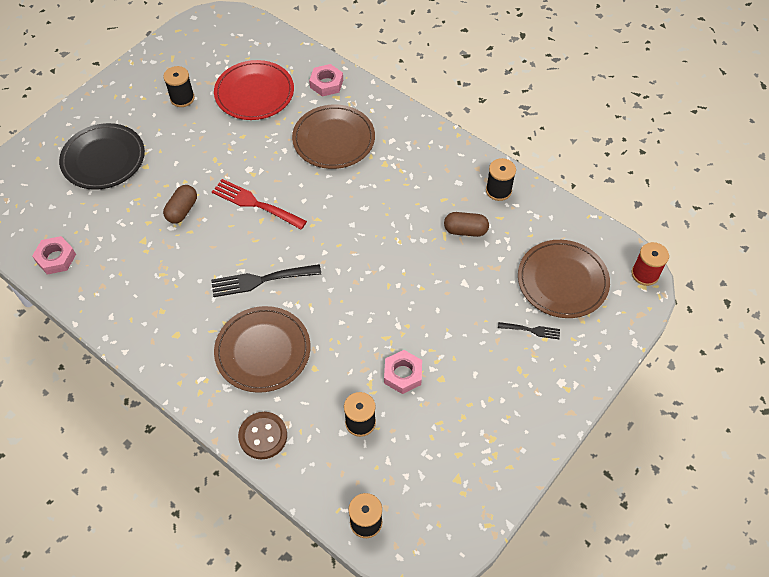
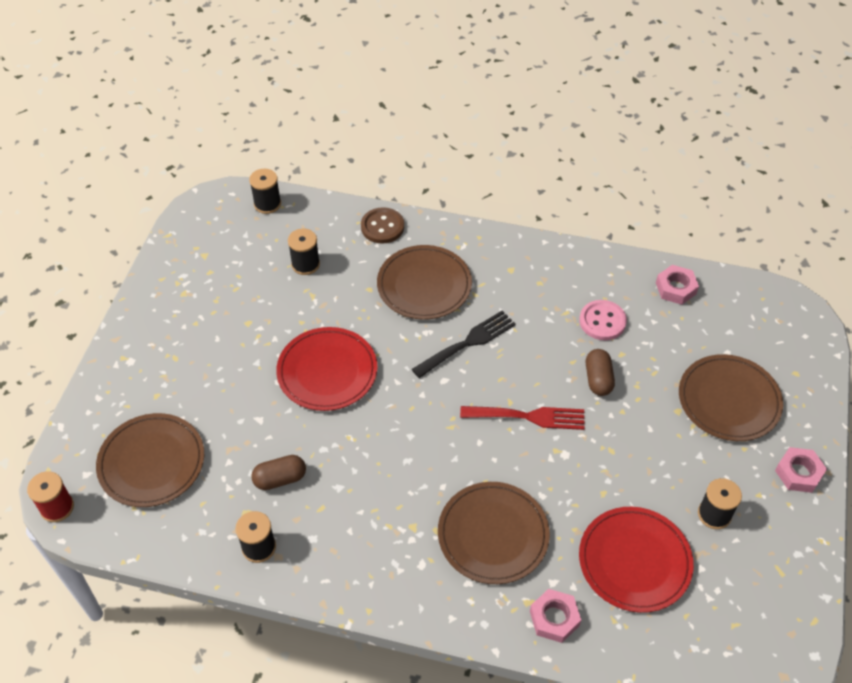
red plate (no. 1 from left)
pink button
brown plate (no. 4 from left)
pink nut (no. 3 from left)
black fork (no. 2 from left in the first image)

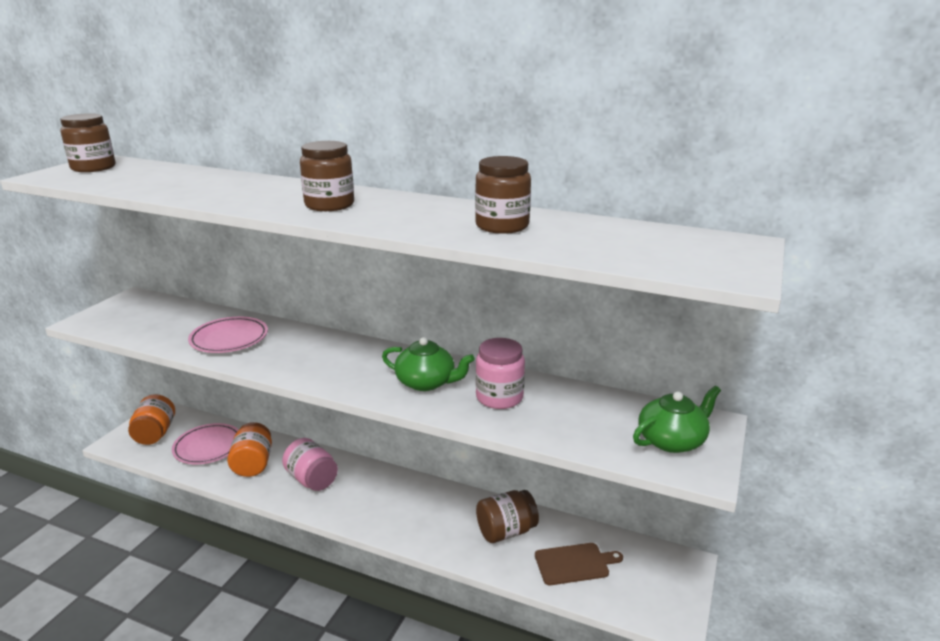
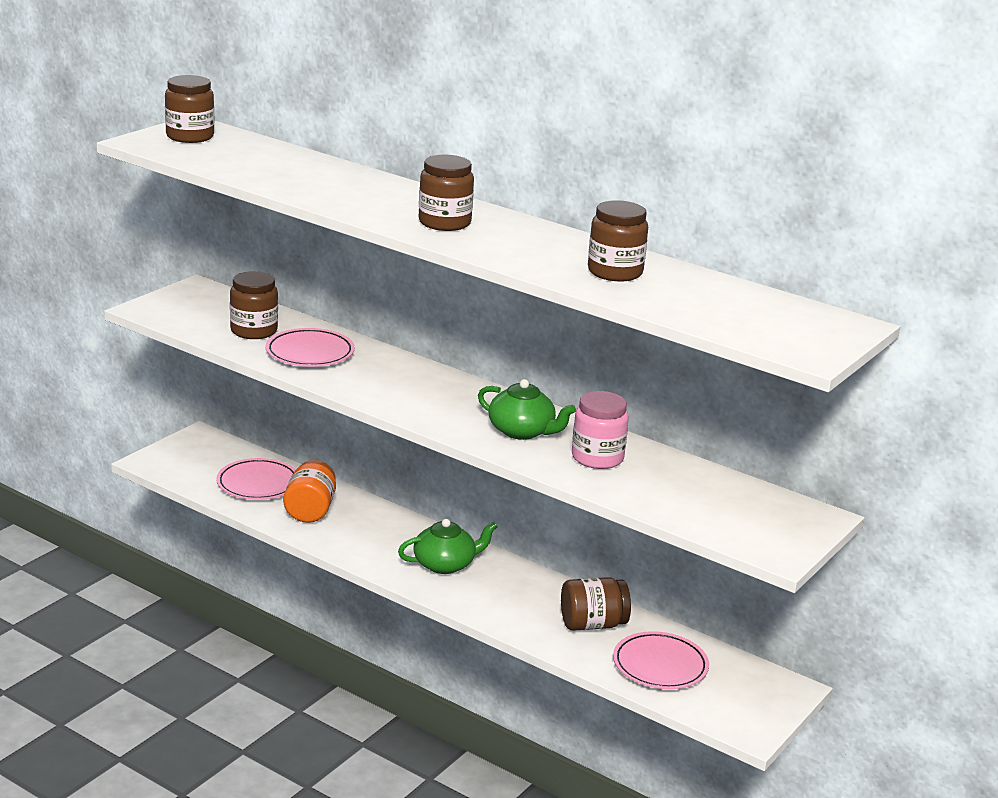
brown jar (no. 2 from left)
green teapot (no. 1 from left)
pink plate (no. 3 from left)
orange jar (no. 1 from left in the first image)
pink jar (no. 1 from left in the first image)

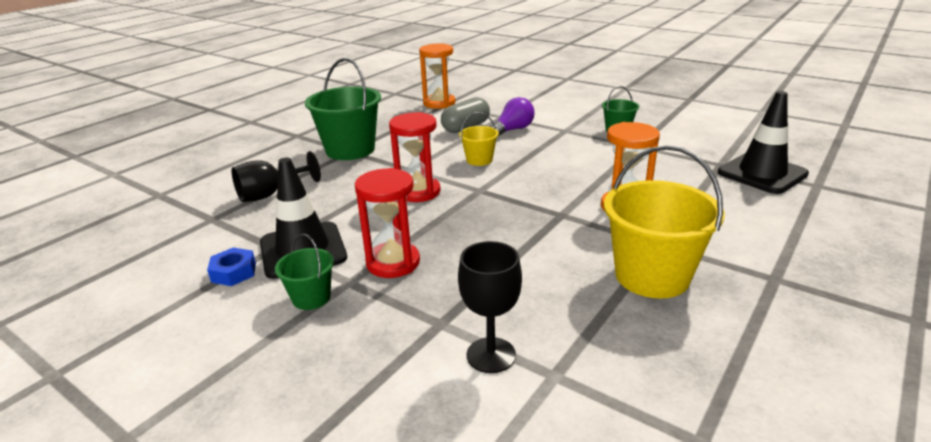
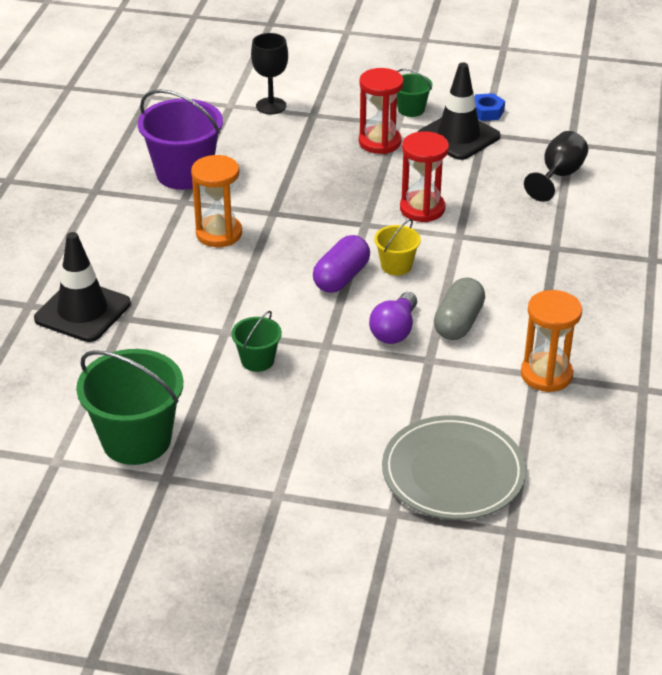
green bucket (no. 1 from left)
purple bucket
purple capsule
grey plate

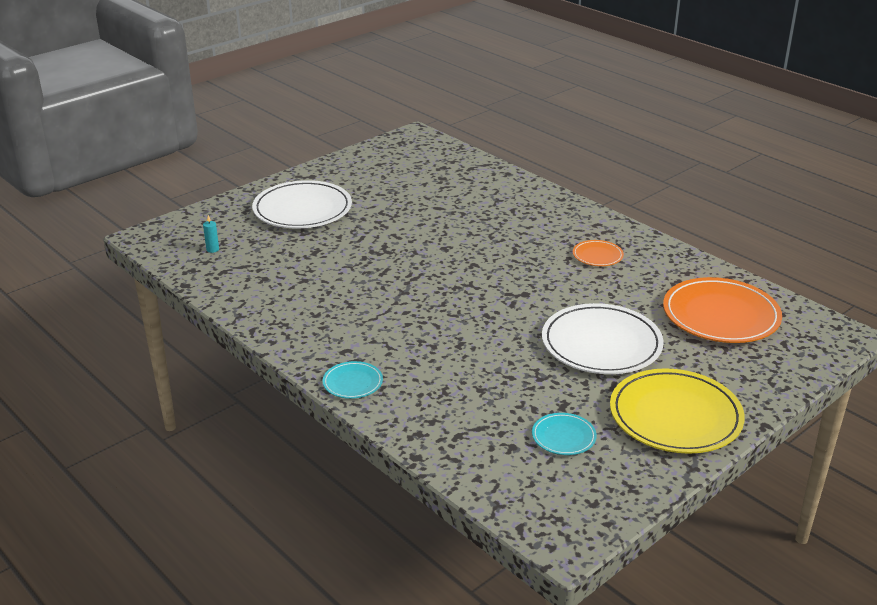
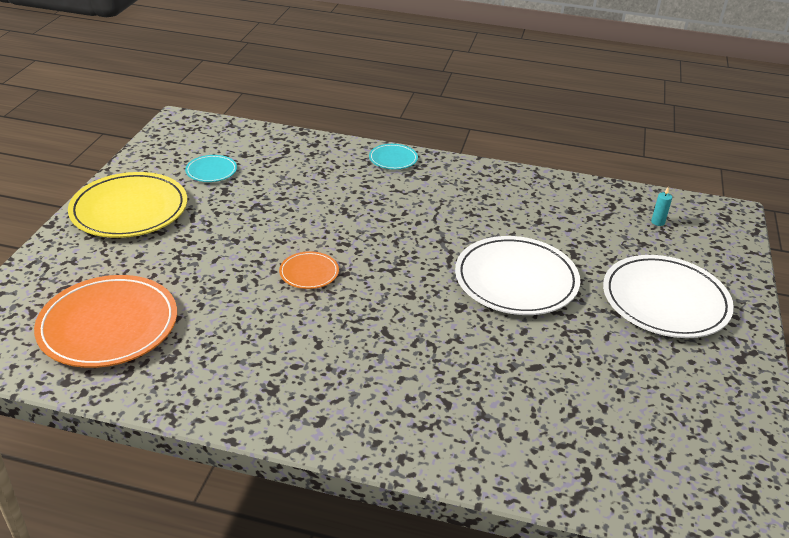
orange plate (no. 2 from left)
white plate (no. 1 from left)

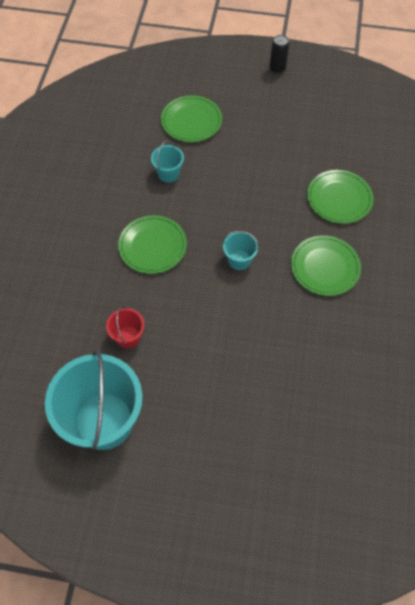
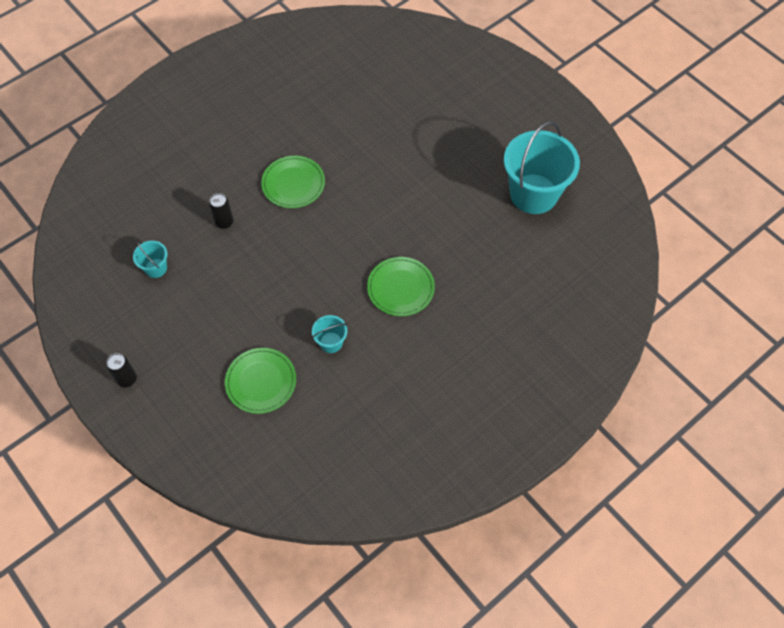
turquoise bucket (no. 1 from left)
black can (no. 2 from left)
red bucket

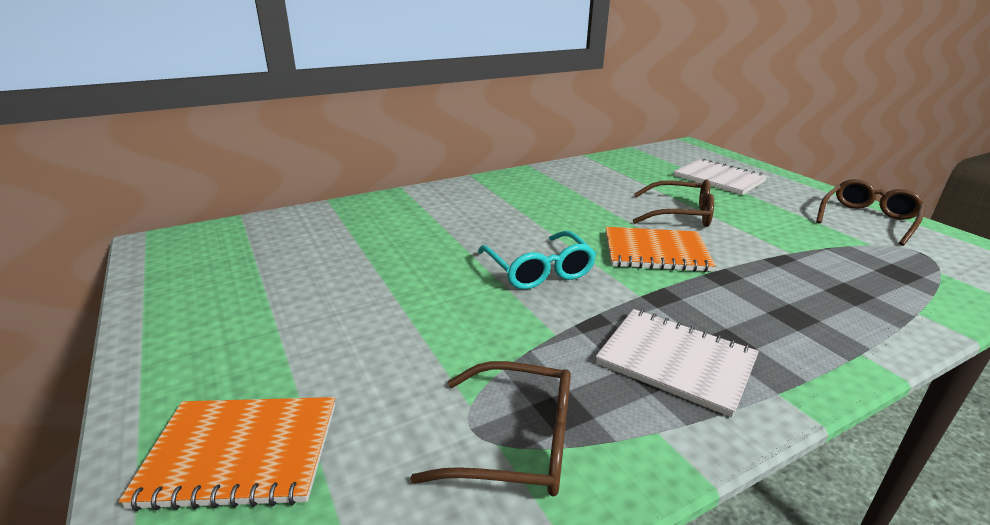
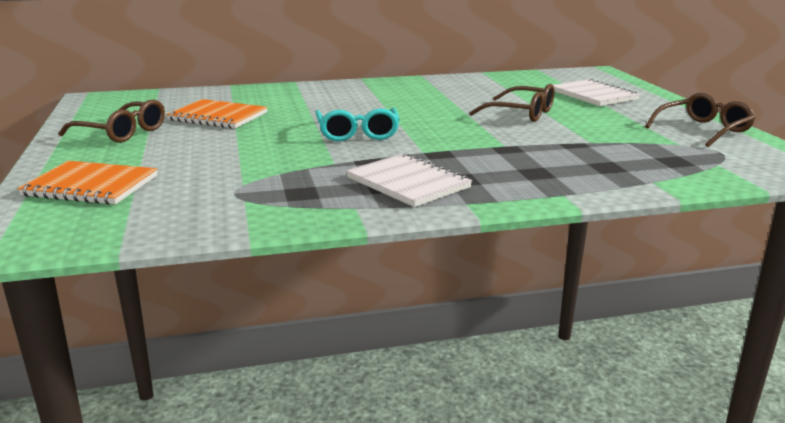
brown glasses (no. 1 from left)
orange notebook (no. 2 from left)

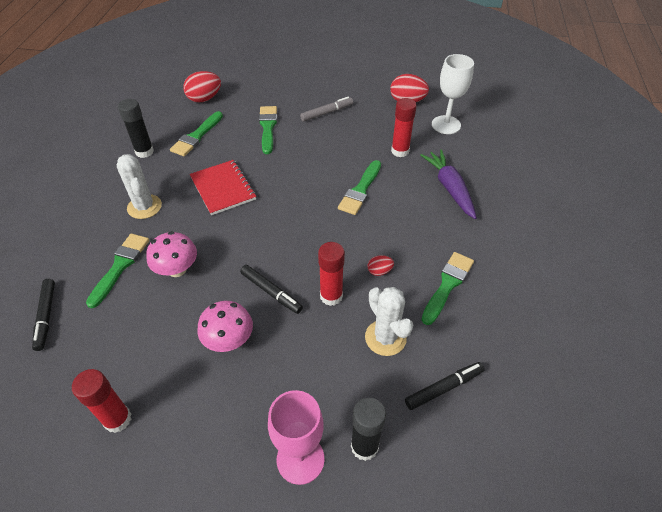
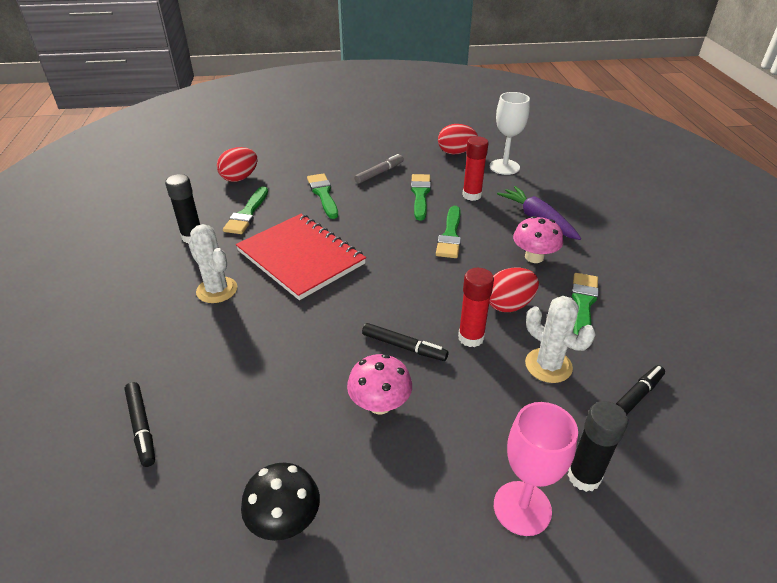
red notebook
black mushroom
green brush (no. 3 from left)
red egg (no. 3 from left)
pink mushroom (no. 2 from left)

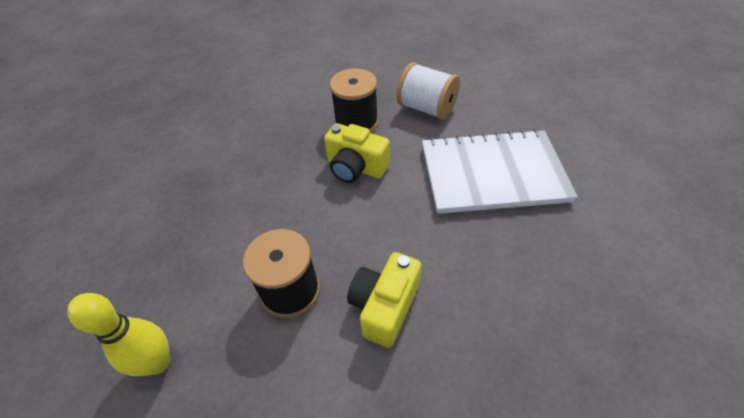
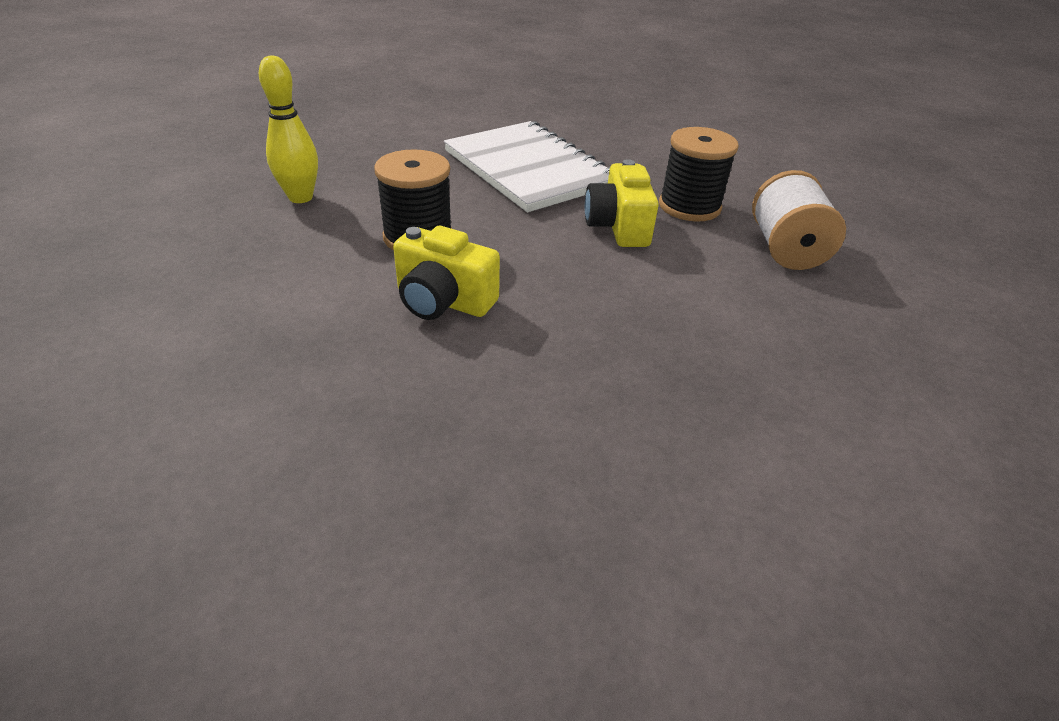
yellow camera (no. 1 from left)
white notebook

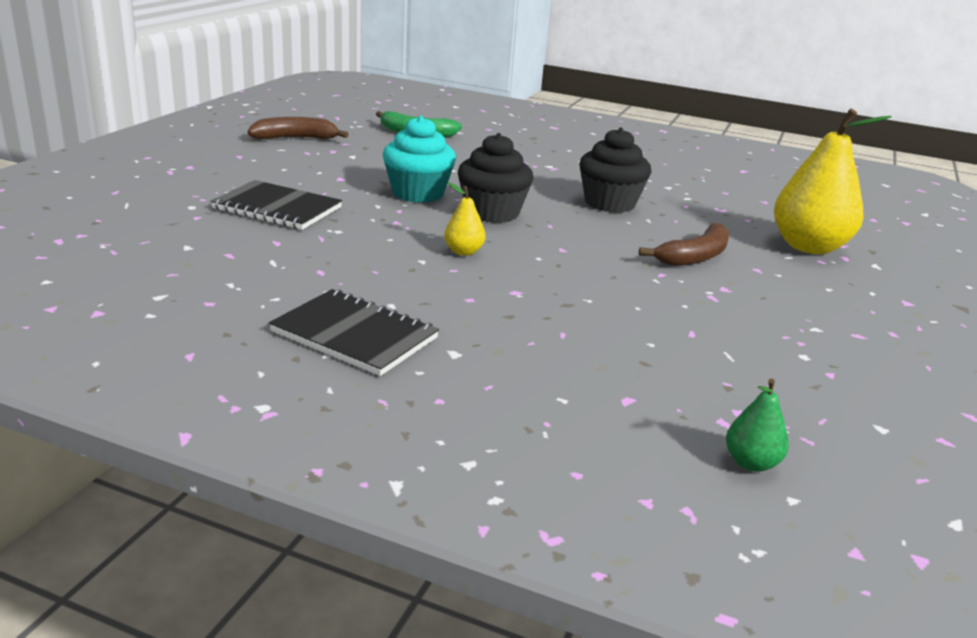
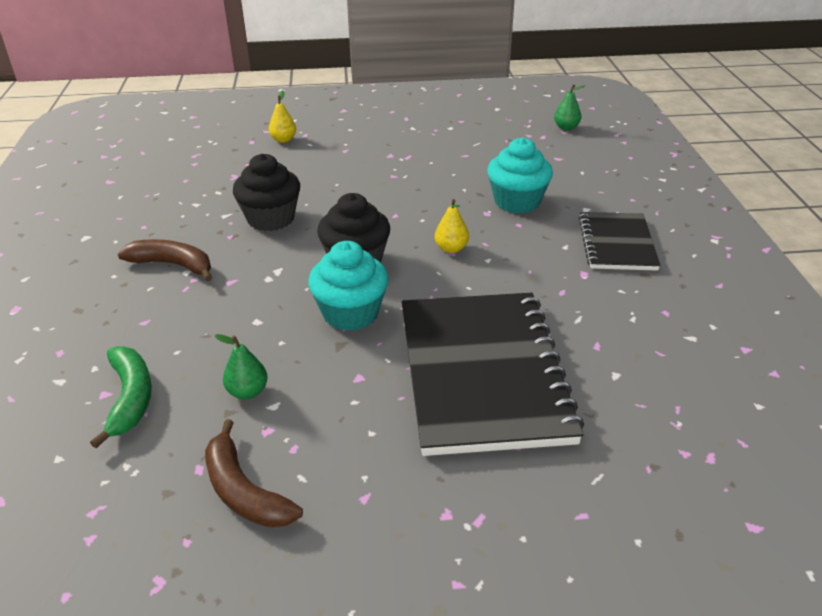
brown banana (no. 1 from left)
green pear (no. 1 from left)
yellow pear (no. 1 from left)
black notebook (no. 1 from left)
turquoise cupcake (no. 2 from left)

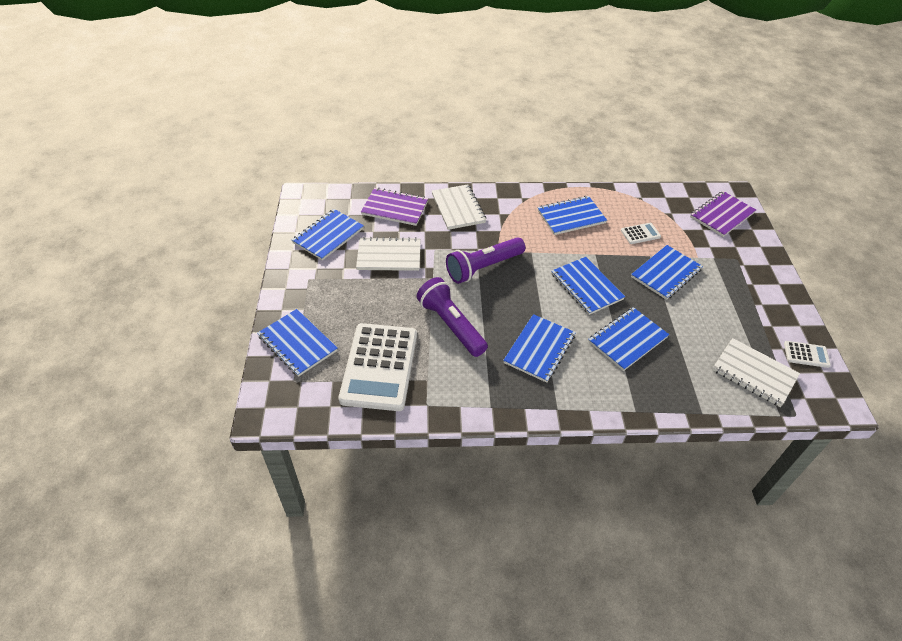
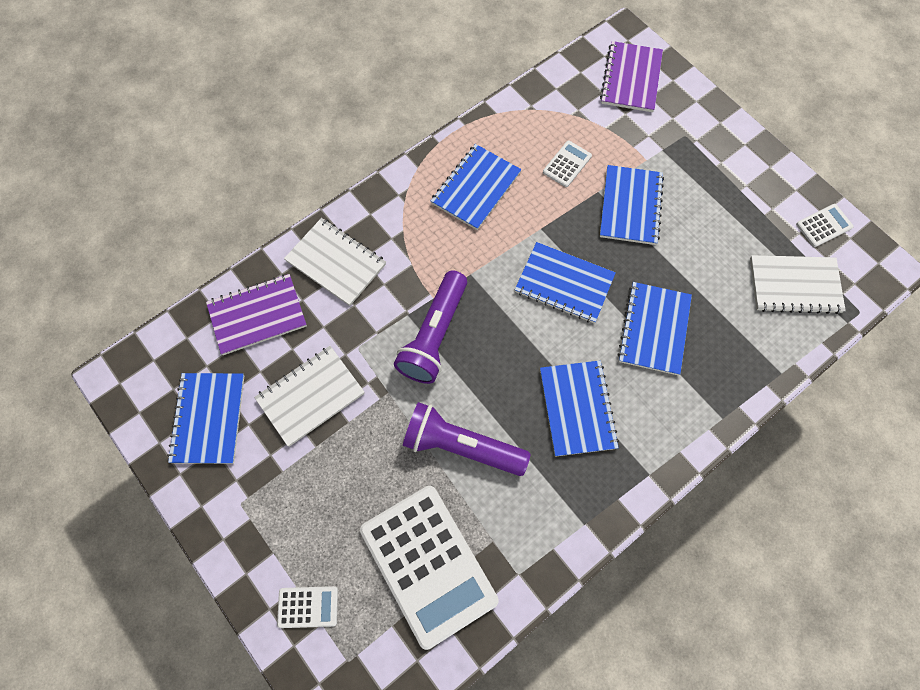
white calculator (no. 1 from left)

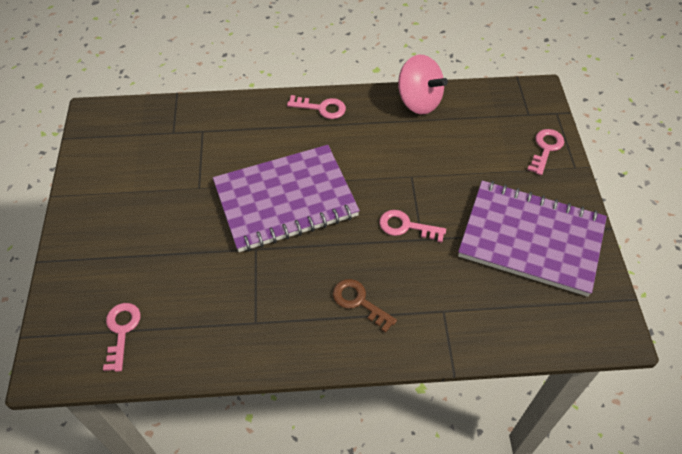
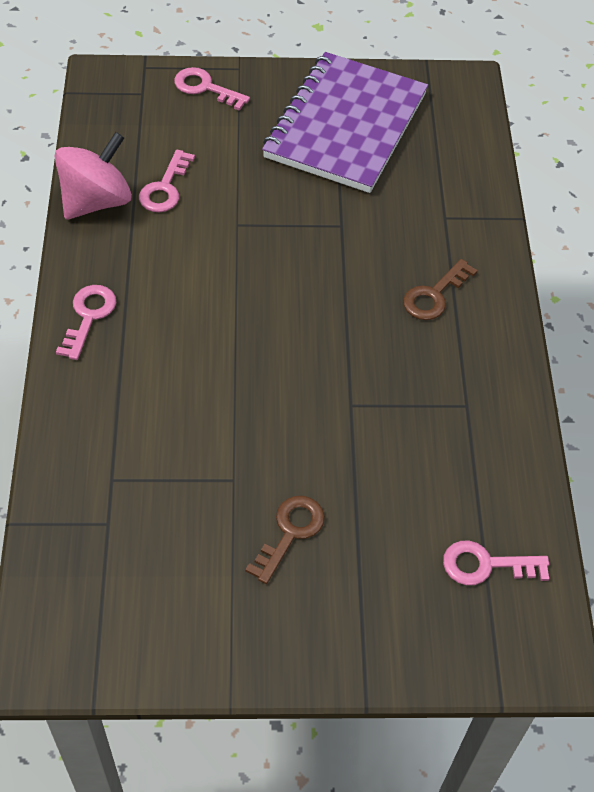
pink key (no. 2 from left)
brown key (no. 1 from left)
purple notebook (no. 1 from left in the first image)

